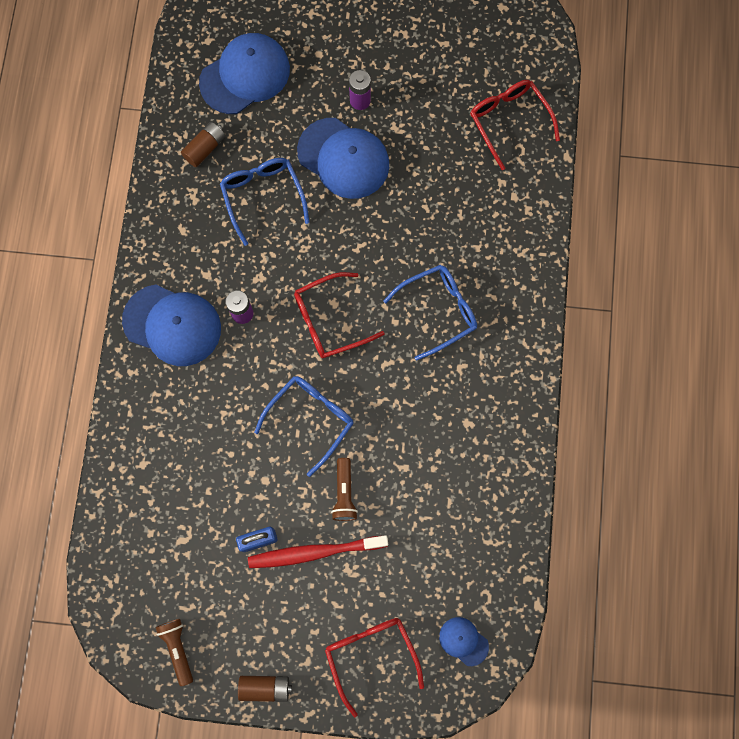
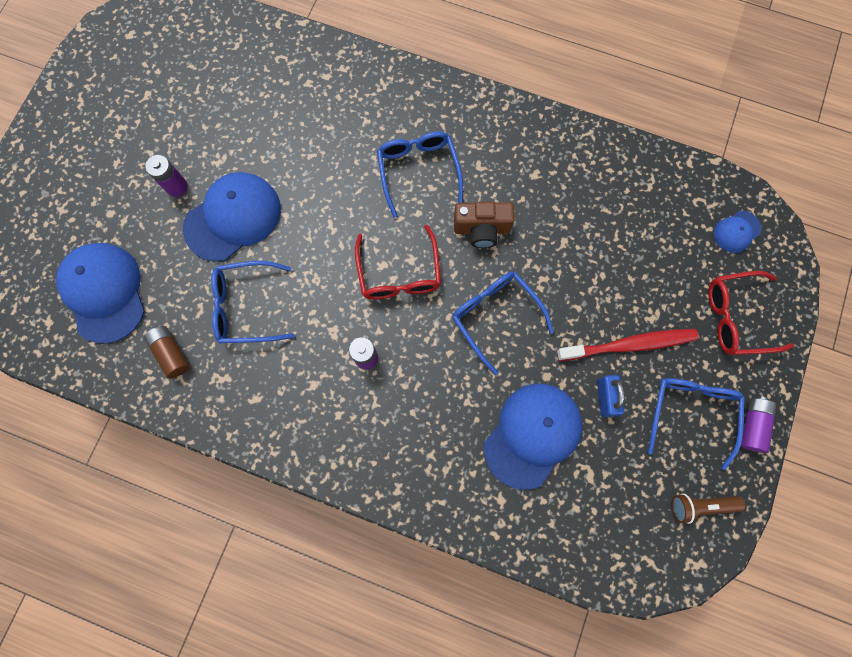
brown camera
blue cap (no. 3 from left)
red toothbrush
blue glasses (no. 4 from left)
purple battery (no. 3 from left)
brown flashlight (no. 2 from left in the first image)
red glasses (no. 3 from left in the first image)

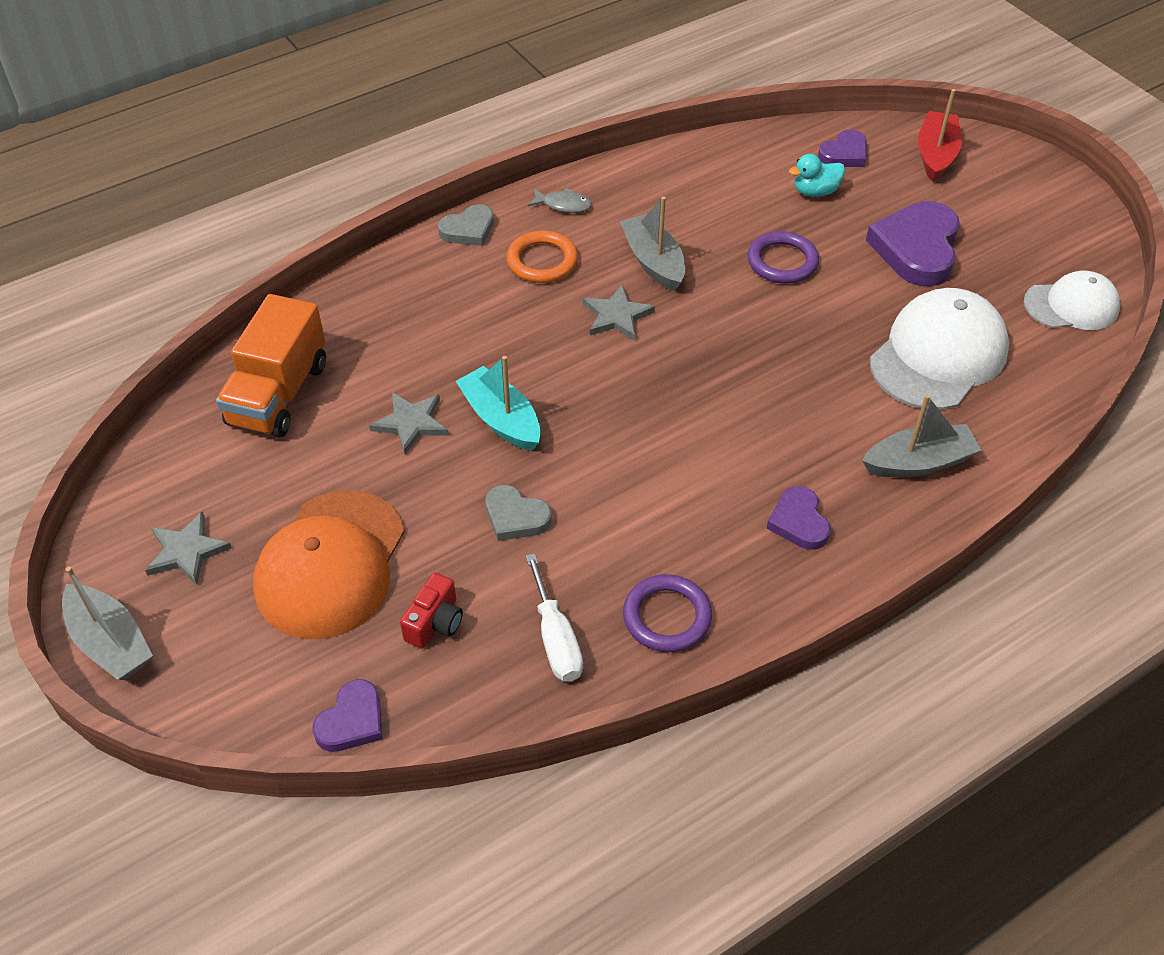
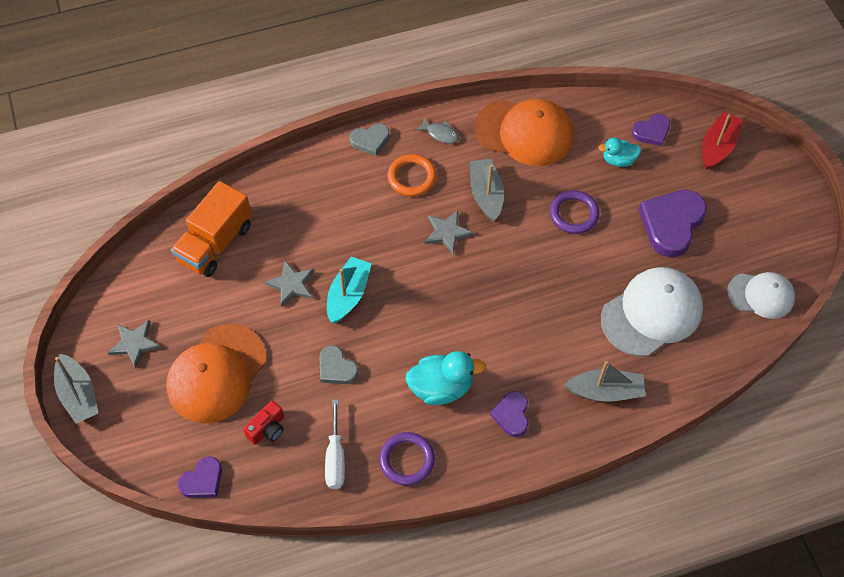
turquoise boat
turquoise duck (no. 1 from left)
orange cap (no. 2 from left)

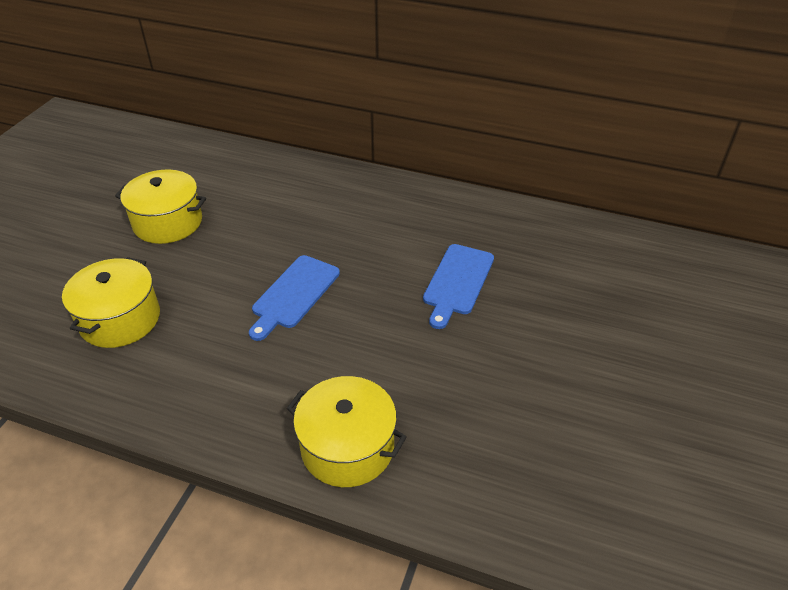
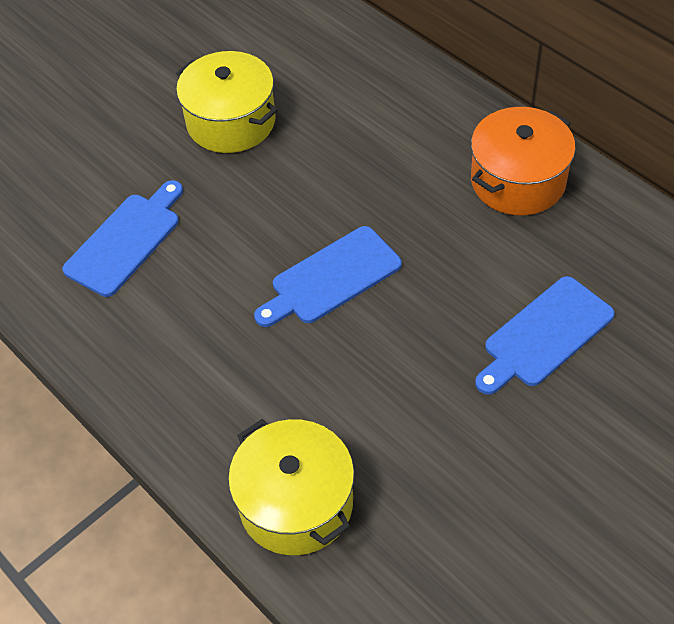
blue cutting board (no. 1 from left)
orange pot

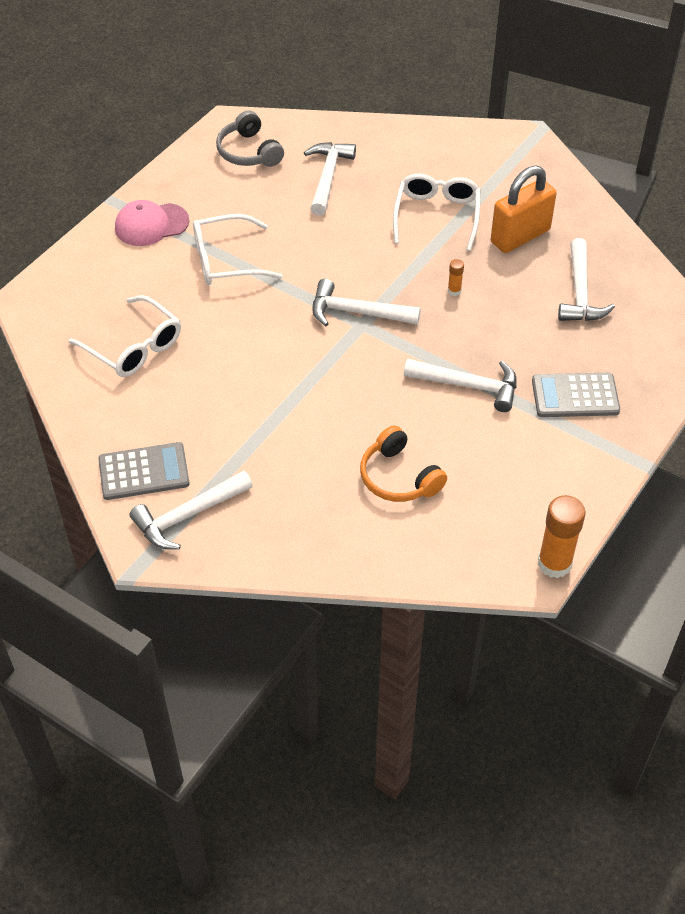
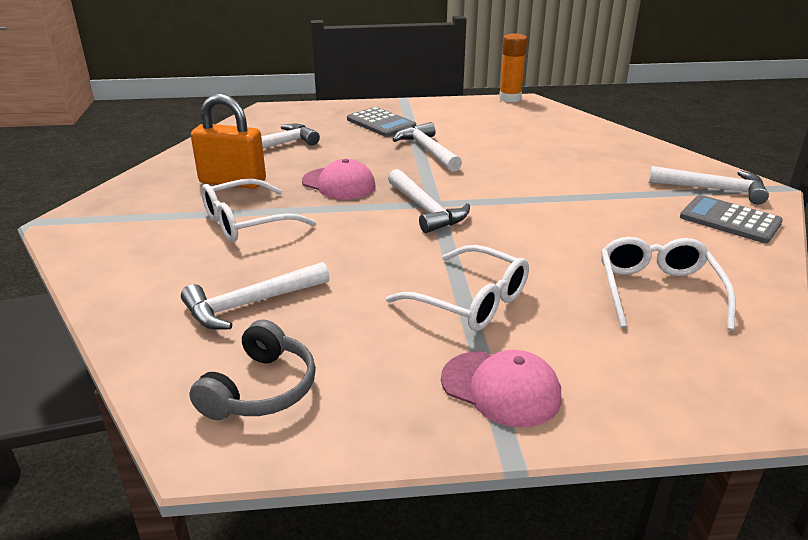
pink cap (no. 1 from left)
orange headphones

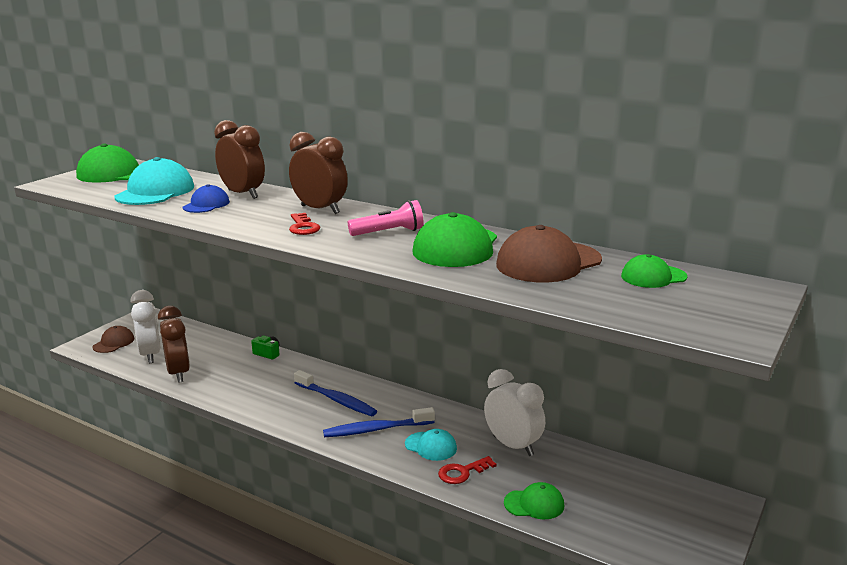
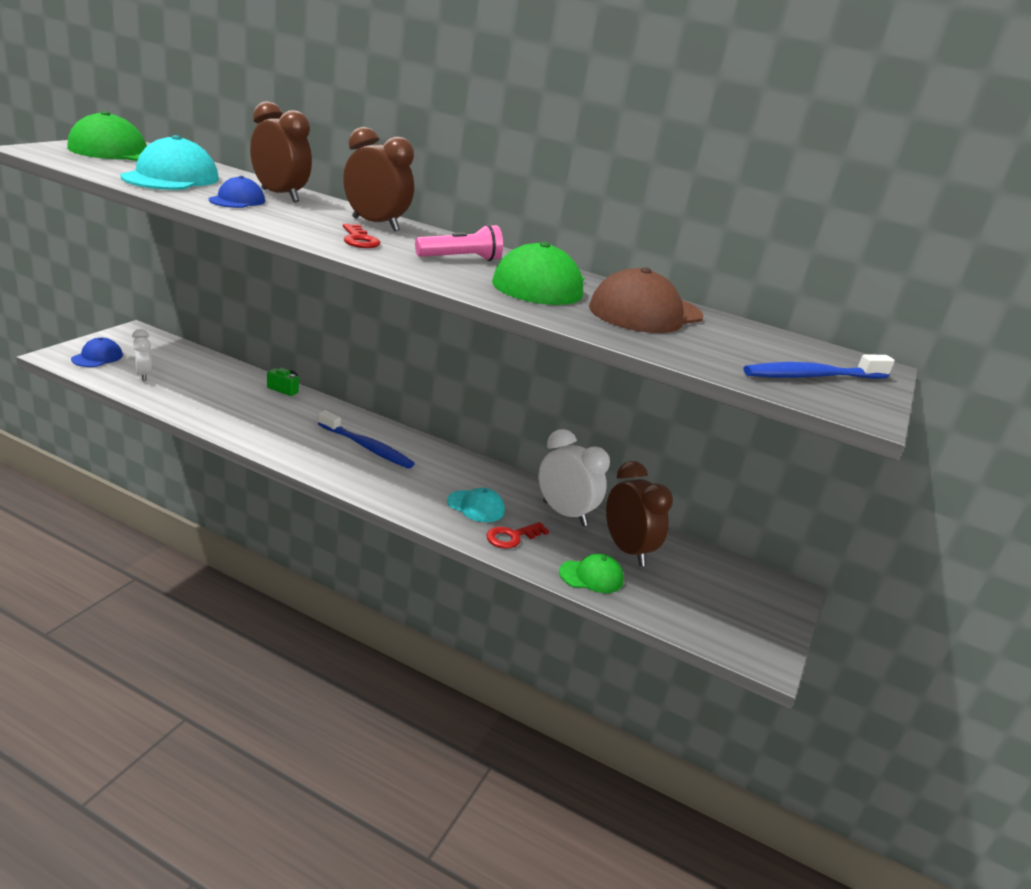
blue cap (no. 1 from left)
white clock (no. 1 from left)
brown clock (no. 3 from left)
blue toothbrush (no. 2 from left)
green cap (no. 4 from left in the first image)

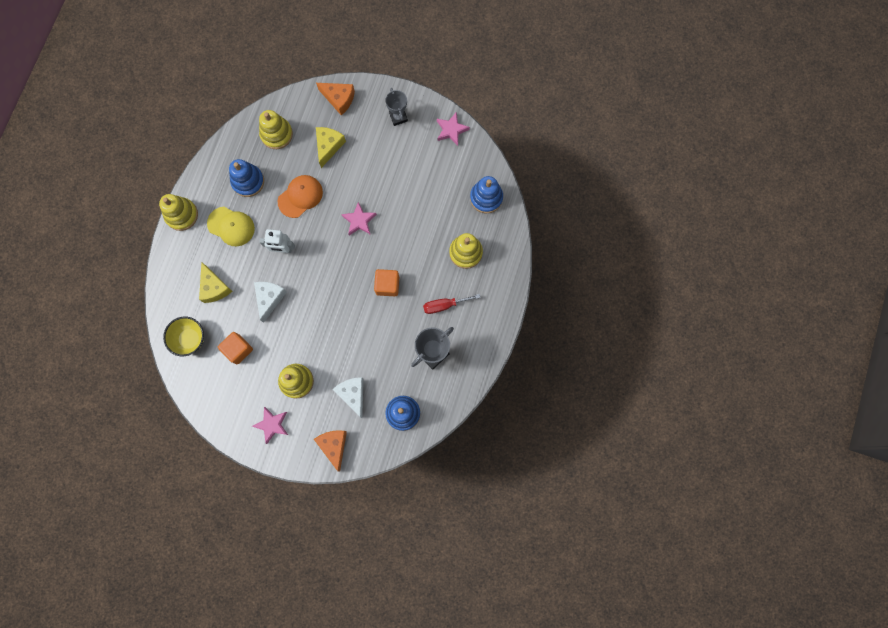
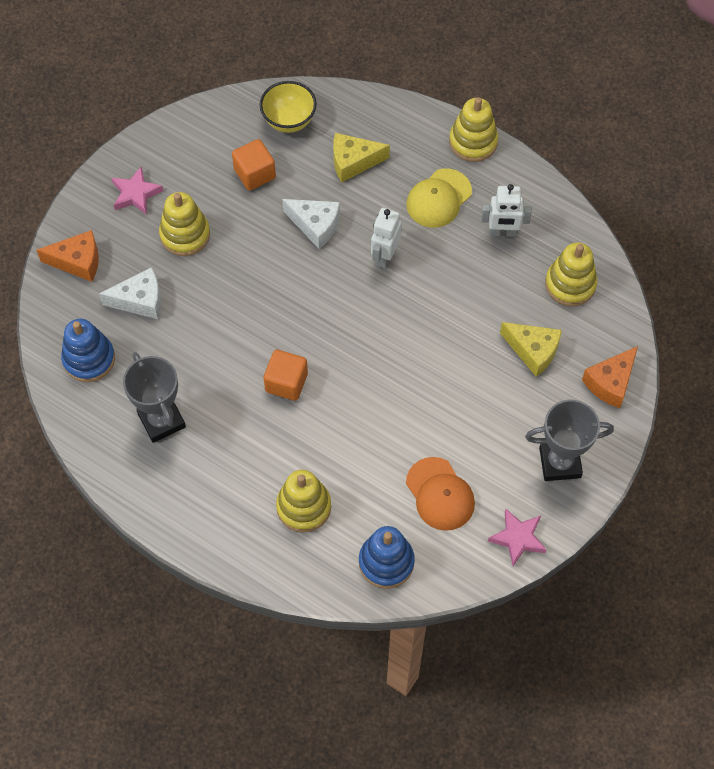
orange cap
white robot (no. 2 from left)
grey trophy (no. 2 from left)
pink star (no. 2 from left in the first image)
red screwdriver

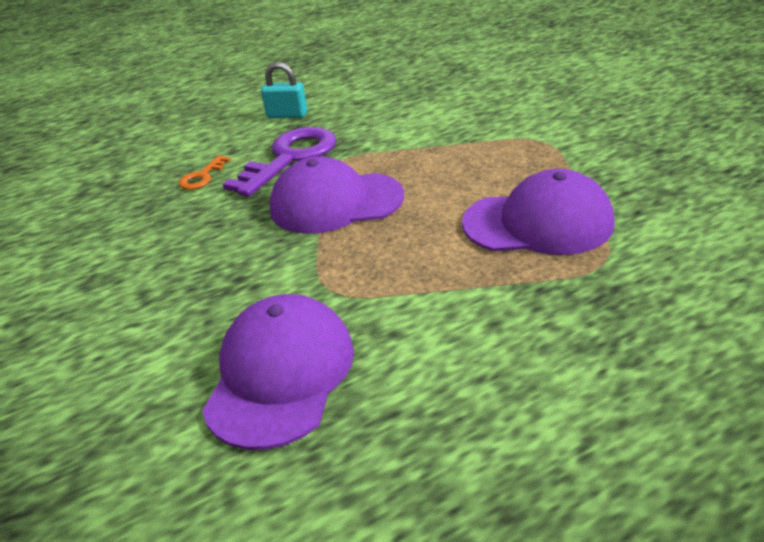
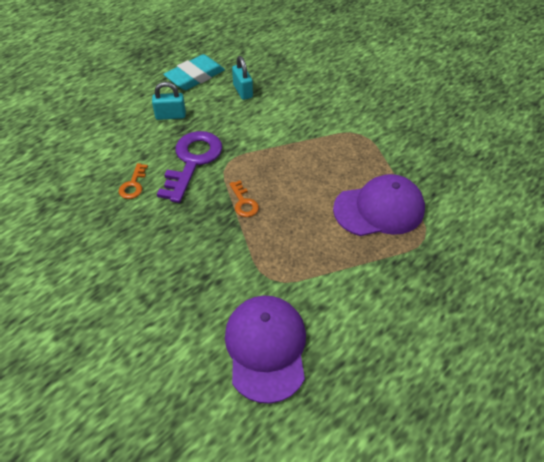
turquoise eraser
orange key (no. 2 from left)
turquoise padlock (no. 2 from left)

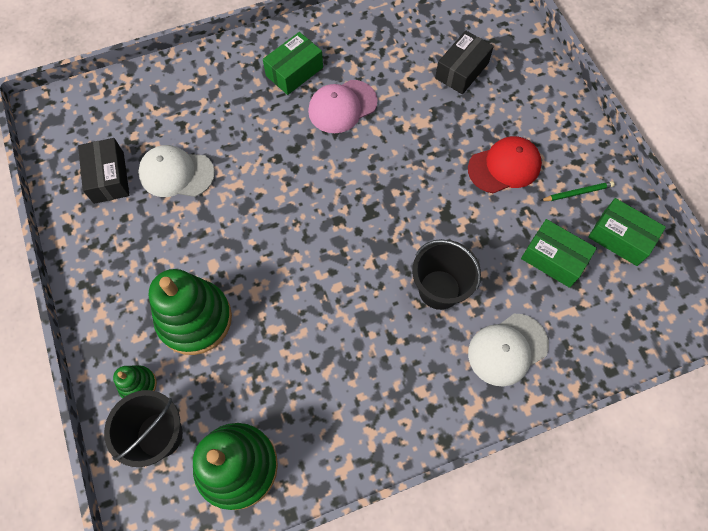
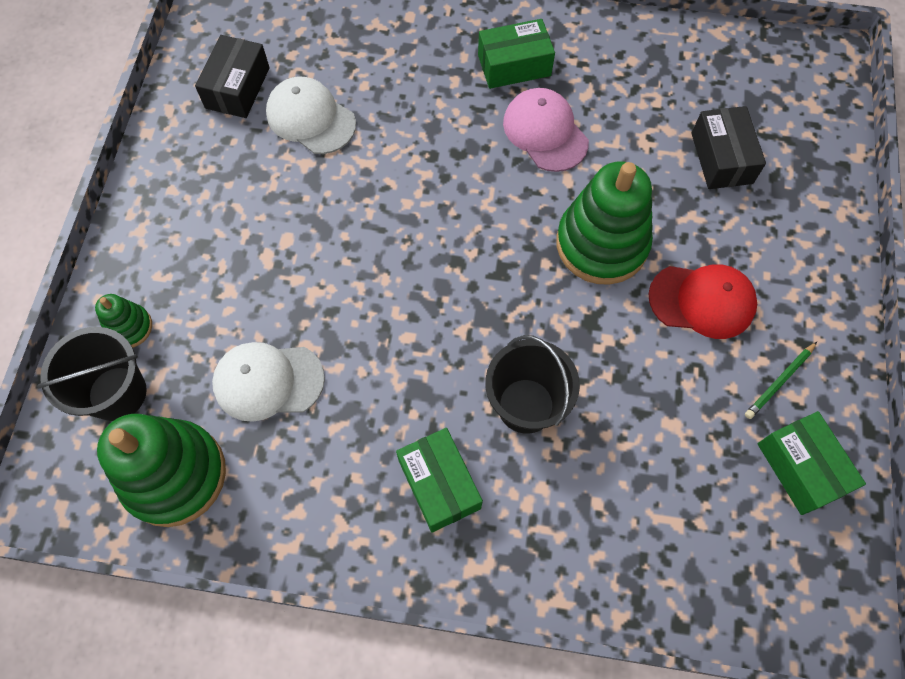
white cap (no. 1 from left)
green box (no. 1 from left)
pink cap
green stacking toy (no. 3 from left)
black box (no. 2 from left)
green pencil

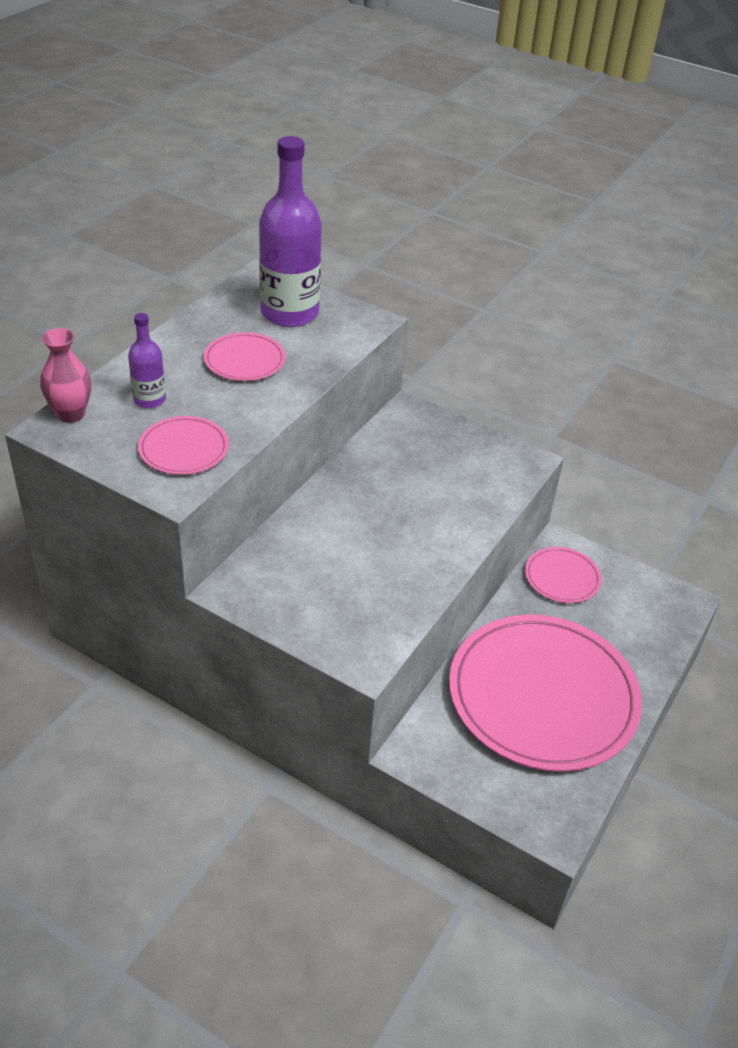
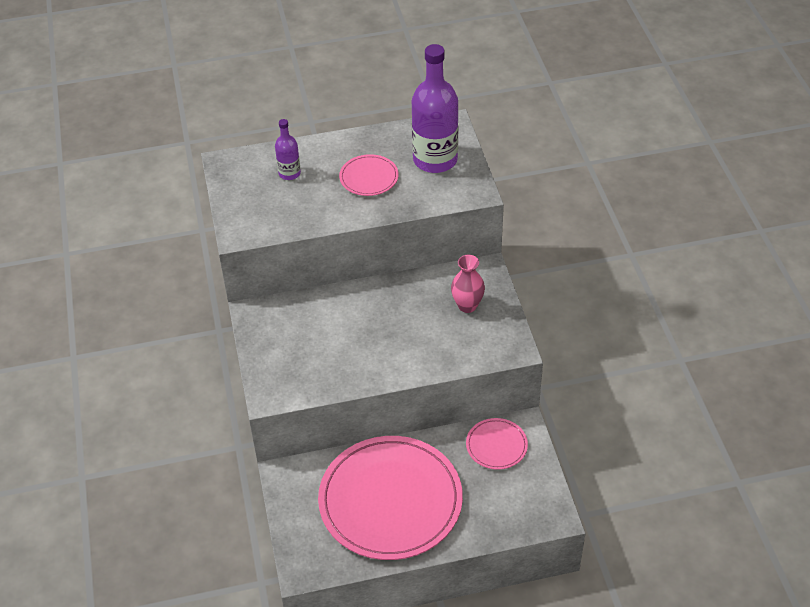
pink vase
pink plate (no. 1 from left in the first image)

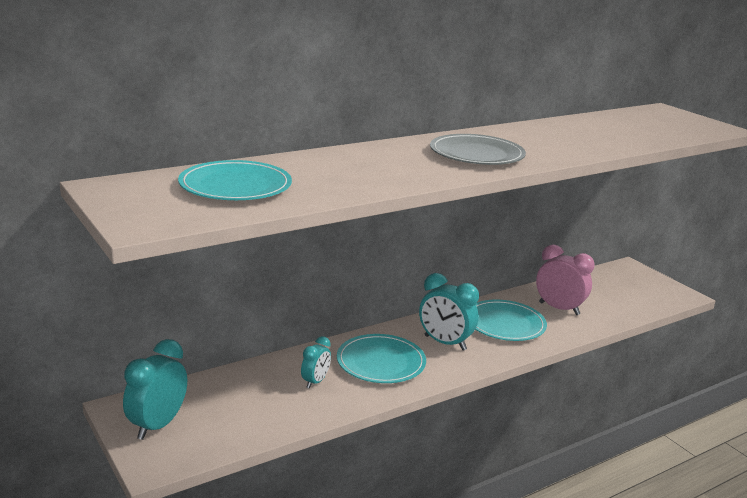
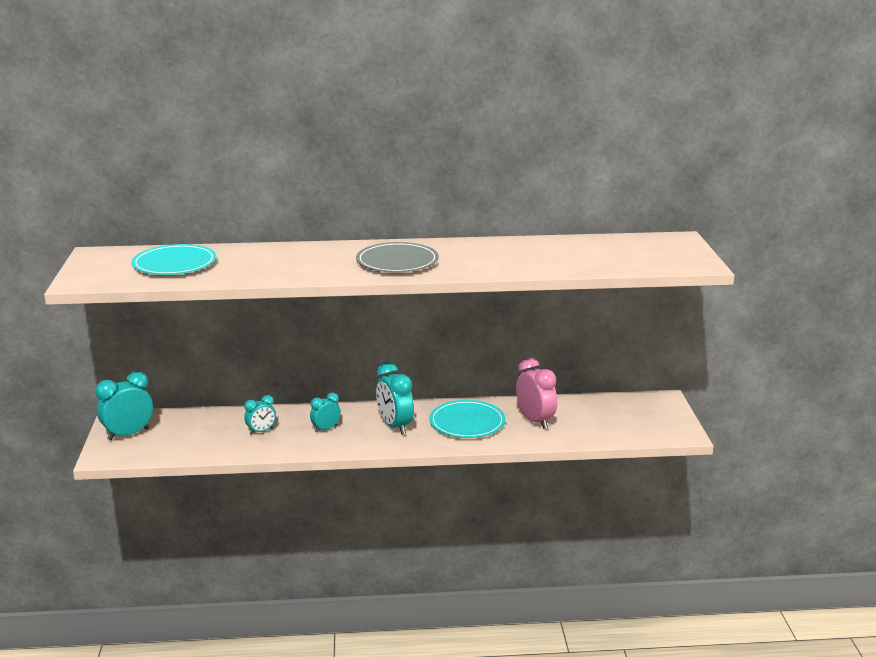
turquoise clock (no. 3 from left)

